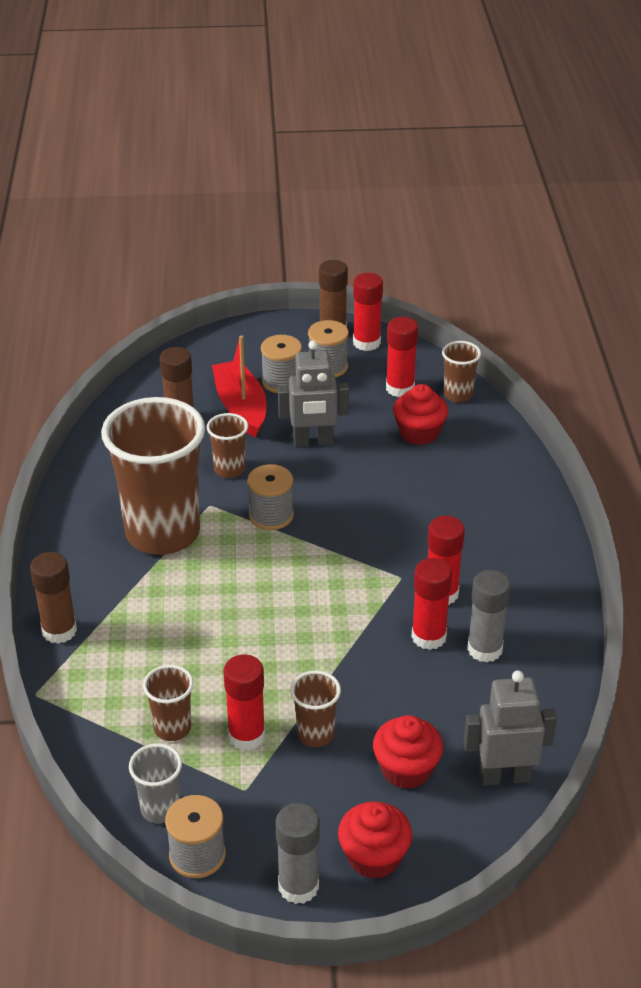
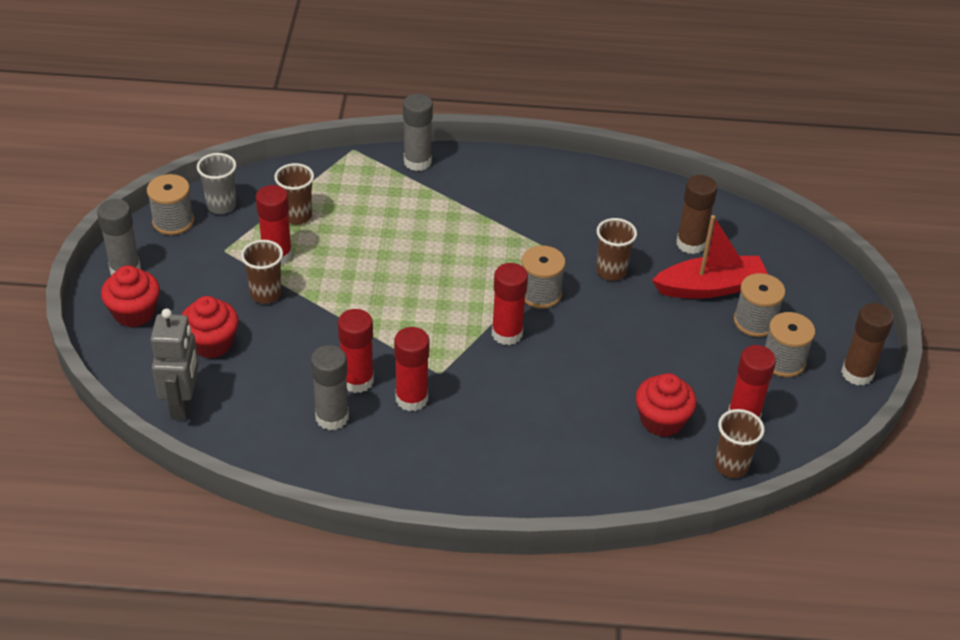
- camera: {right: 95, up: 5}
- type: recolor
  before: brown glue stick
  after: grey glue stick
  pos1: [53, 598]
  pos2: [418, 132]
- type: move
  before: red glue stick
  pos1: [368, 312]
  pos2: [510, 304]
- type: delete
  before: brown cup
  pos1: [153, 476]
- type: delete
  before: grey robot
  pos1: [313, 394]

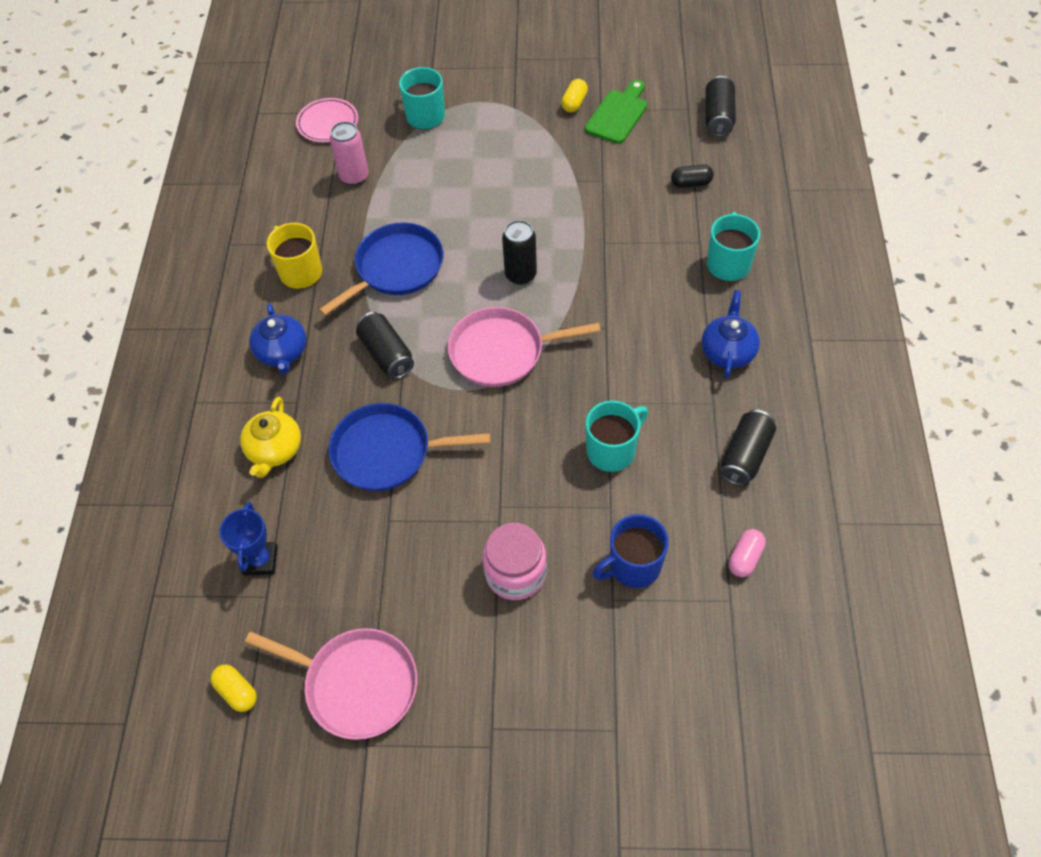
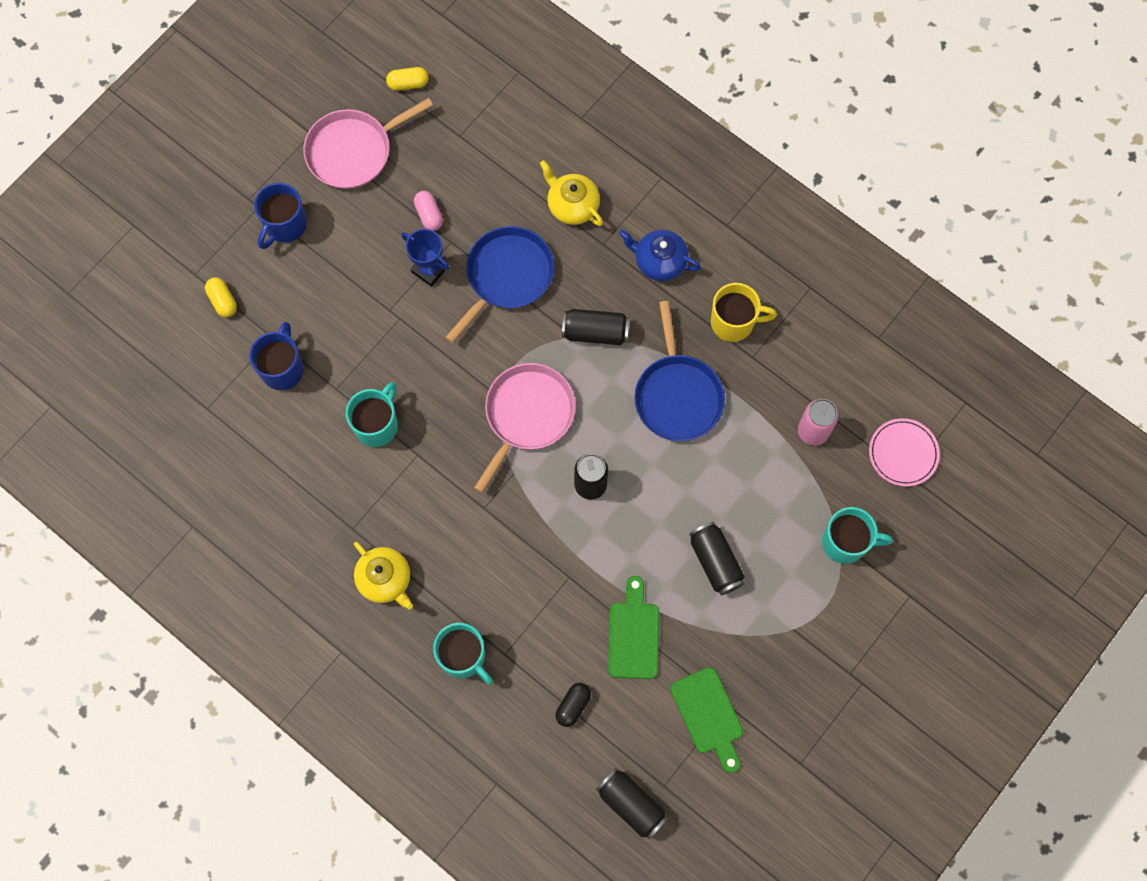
- camera: {right: 125, up: 15}
- type: move
  before: yellow capsule
  pos1: [574, 96]
  pos2: [221, 297]
- type: insert
  after: blue mug
  pos2: [280, 216]
- type: rotate
  before: turquoise mug
  pos1: [617, 436]
  pos2: [372, 414]
  turn: -150
- type: recolor
  before: blue teapot
  after: yellow teapot
  pos1: [731, 334]
  pos2: [383, 576]
- type: move
  before: blue trophy
  pos1: [248, 538]
  pos2: [425, 258]
- type: move
  before: pink capsule
  pos1: [747, 553]
  pos2: [428, 211]
- type: insert
  after: green cutting board
  pos2: [633, 627]
- type: move
  before: black can
  pos1: [748, 447]
  pos2: [717, 558]
- type: delete
  before: pink jar
  pos1: [515, 561]

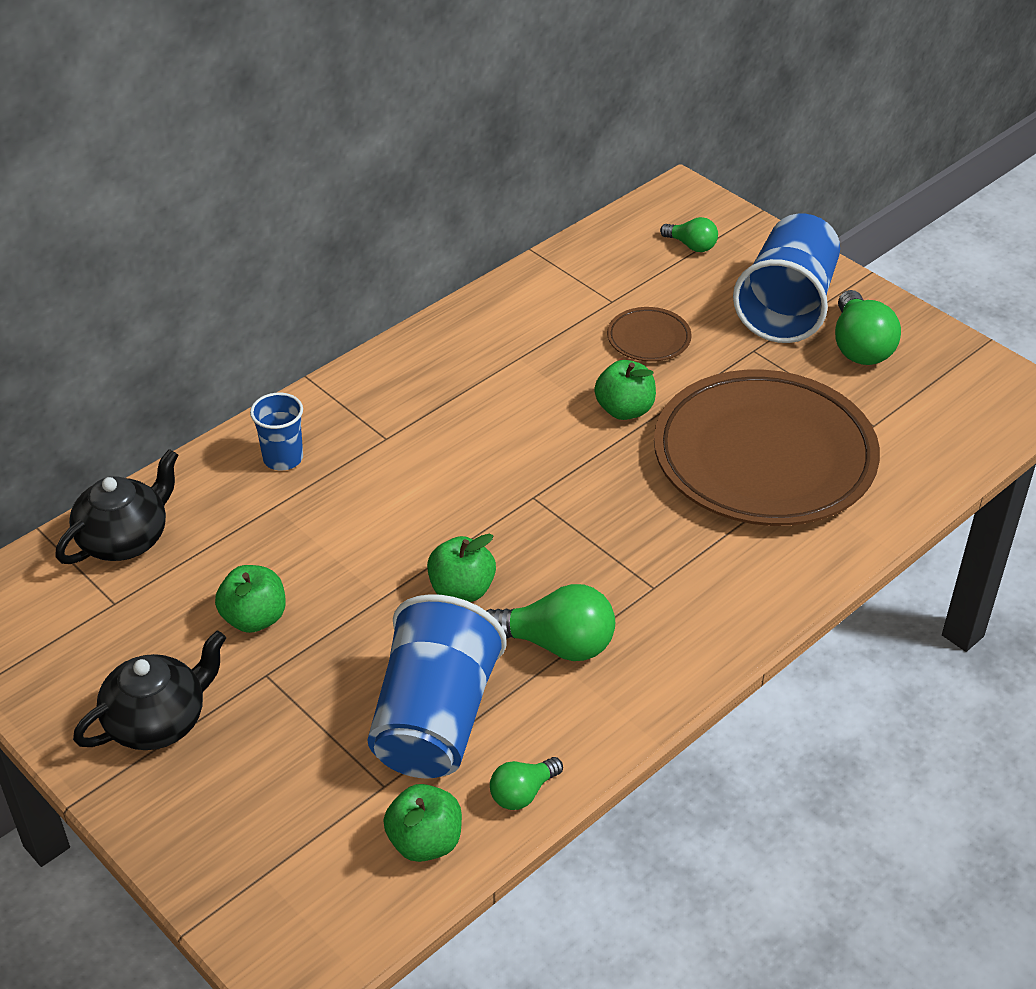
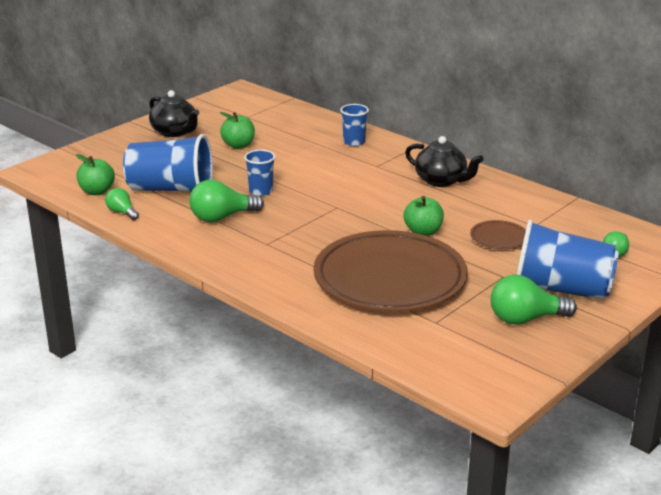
- camera: {right: 85, up: -15}
- type: rotate
  before: green light bulb
  pos1: [550, 622]
  pos2: [226, 201]
  turn: 60
- type: replace
  before: green apple
  after: blue cup
  pos1: [461, 568]
  pos2: [259, 173]
- type: move
  before: black teapot
  pos1: [116, 506]
  pos2: [444, 161]

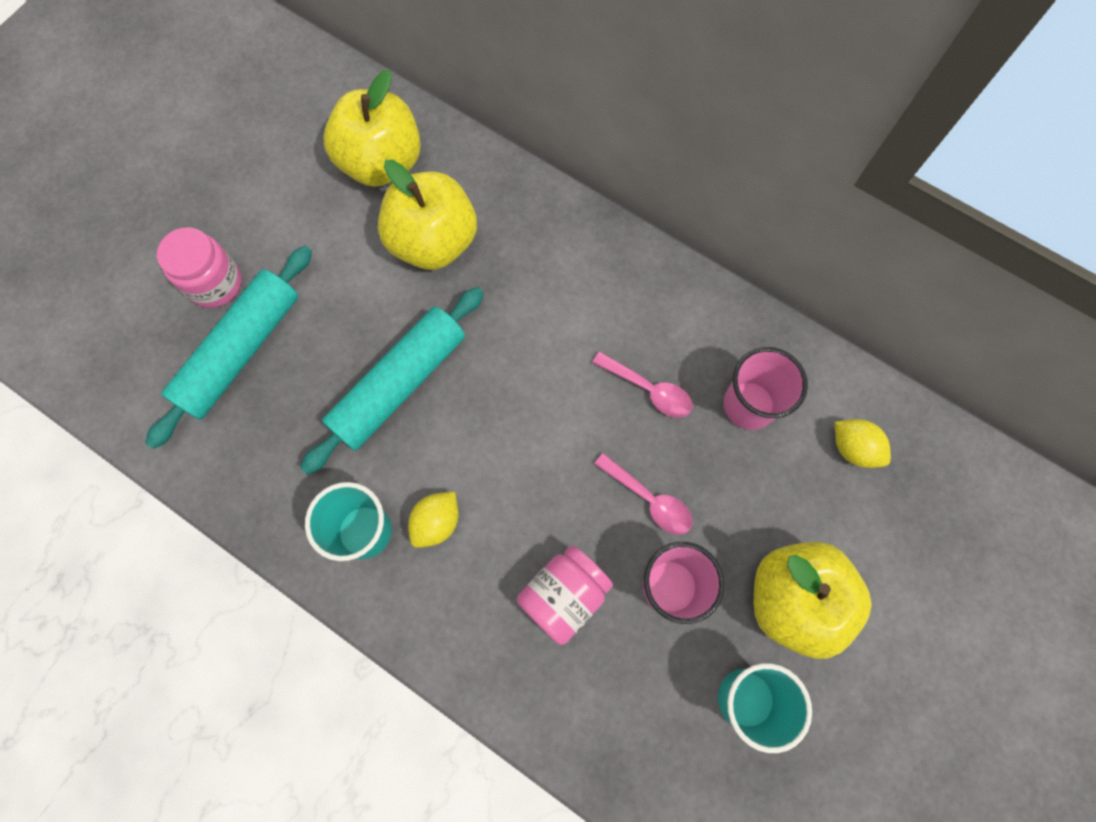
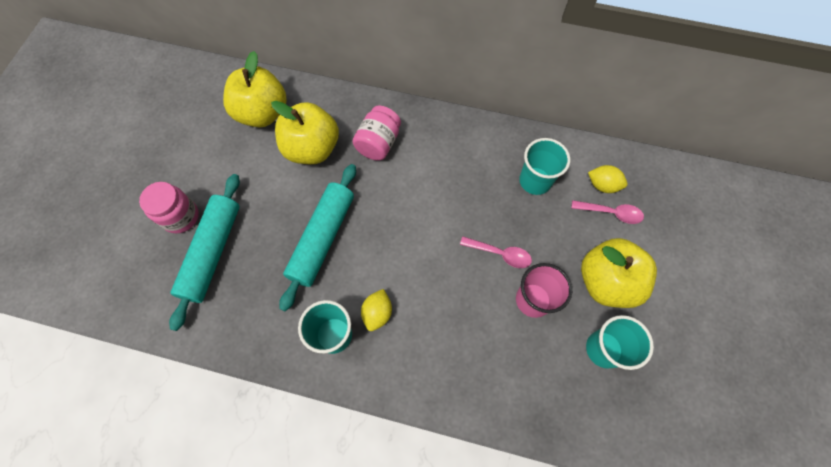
- camera: {right: -20, up: -5}
- type: move
  before: pink jar
  pos1: [565, 595]
  pos2: [376, 133]
- type: recolor
  before: pink cup
  after: turquoise cup
  pos1: [766, 388]
  pos2: [544, 166]
- type: move
  before: pink spoon
  pos1: [642, 384]
  pos2: [607, 212]

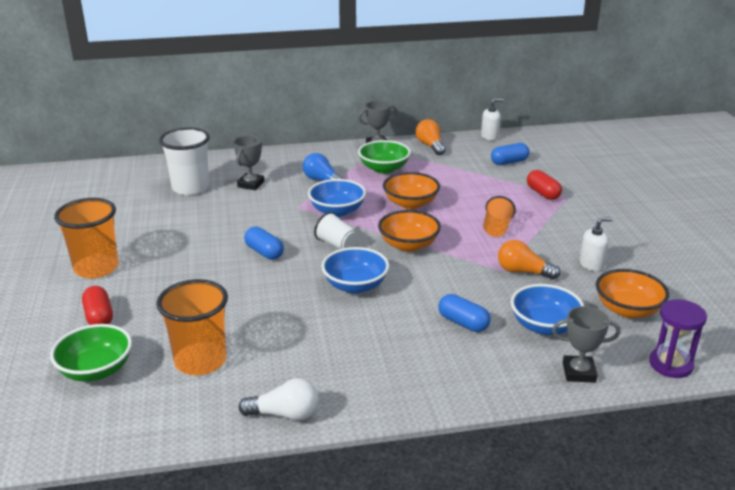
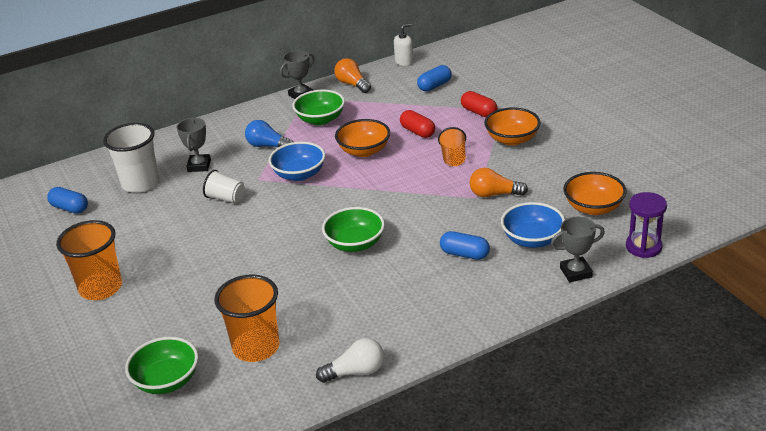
- camera: {right: -15, up: 5}
- type: move
  before: blue capsule
  pos1: [264, 243]
  pos2: [67, 200]
- type: move
  before: white cup
  pos1: [336, 230]
  pos2: [224, 187]
- type: recolor
  before: blue bowl
  after: green bowl
  pos1: [355, 270]
  pos2: [353, 229]
- type: move
  before: red capsule
  pos1: [97, 305]
  pos2: [417, 124]
- type: move
  before: orange bowl
  pos1: [409, 231]
  pos2: [512, 126]
- type: delete
  before: white soap dispenser
  pos1: [596, 244]

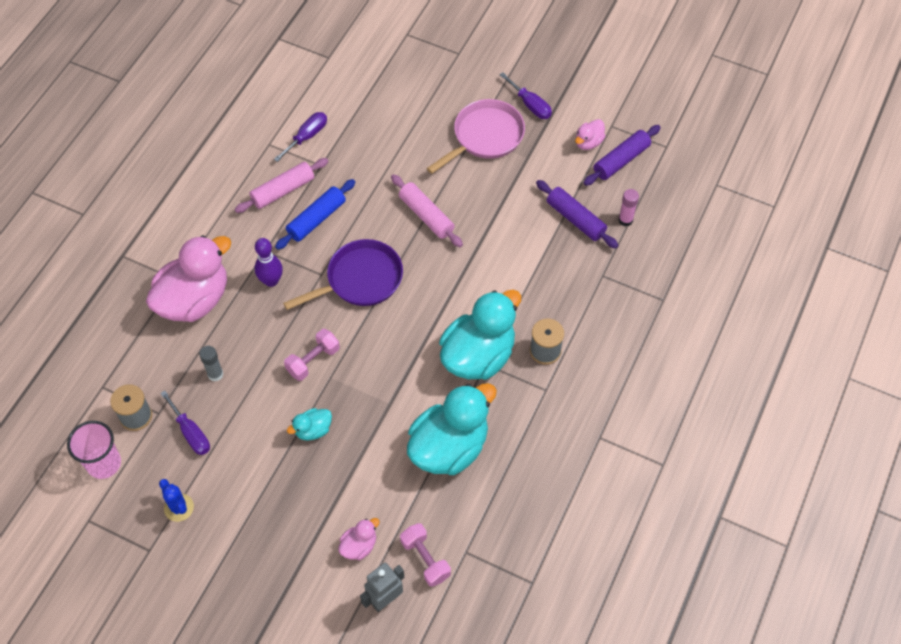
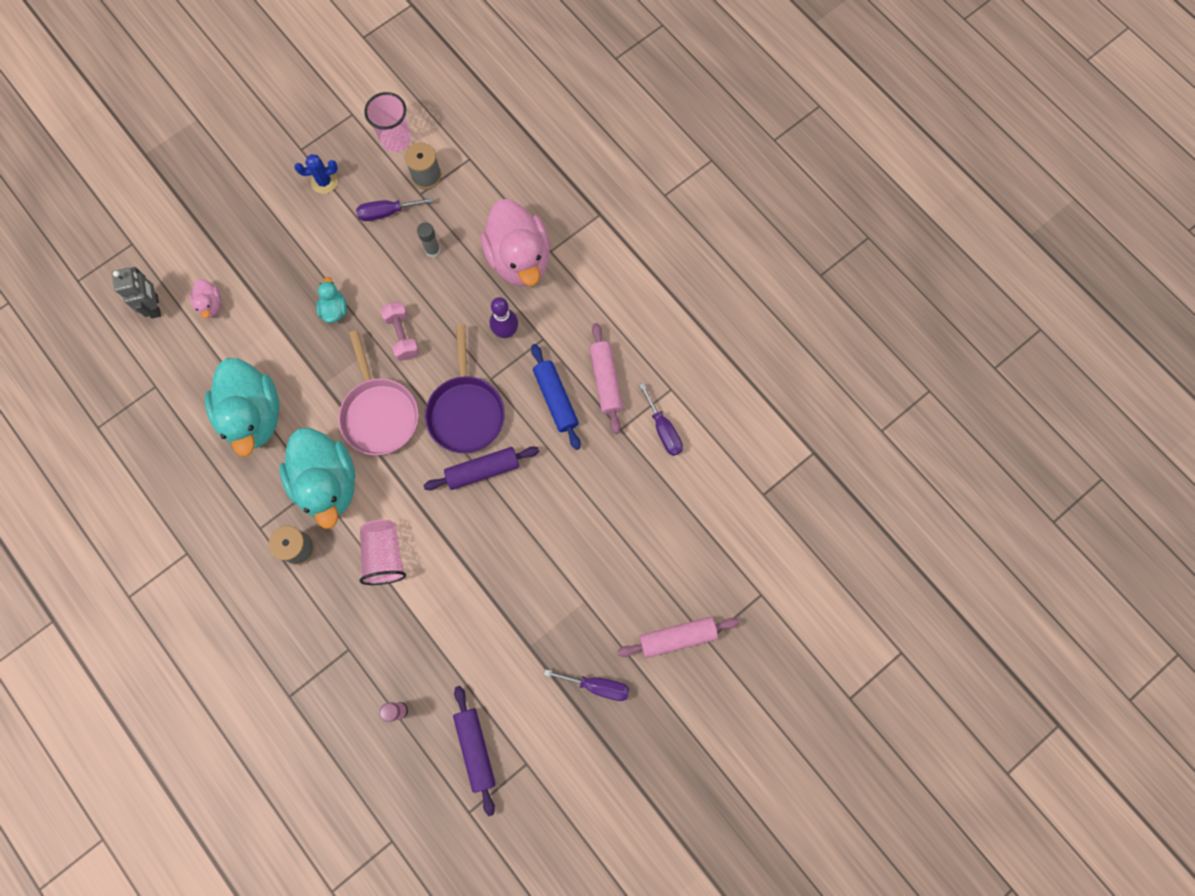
- camera: {right: 115, up: 15}
- type: move
  before: pink pan
  pos1: [476, 136]
  pos2: [378, 392]
- type: insert
  after: pink cup
  pos2: [382, 552]
- type: move
  before: purple rolling pin
  pos1: [577, 214]
  pos2: [481, 468]
- type: rotate
  before: purple screwdriver
  pos1: [526, 96]
  pos2: [587, 685]
  turn: -150
- type: move
  before: pink rolling pin
  pos1: [427, 210]
  pos2: [678, 637]
- type: delete
  before: pink dumbbell
  pos1: [425, 555]
- type: delete
  before: pink duck
  pos1: [590, 134]

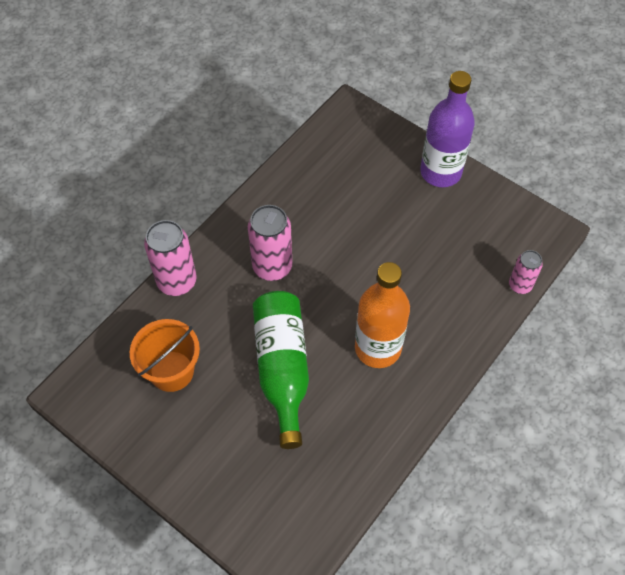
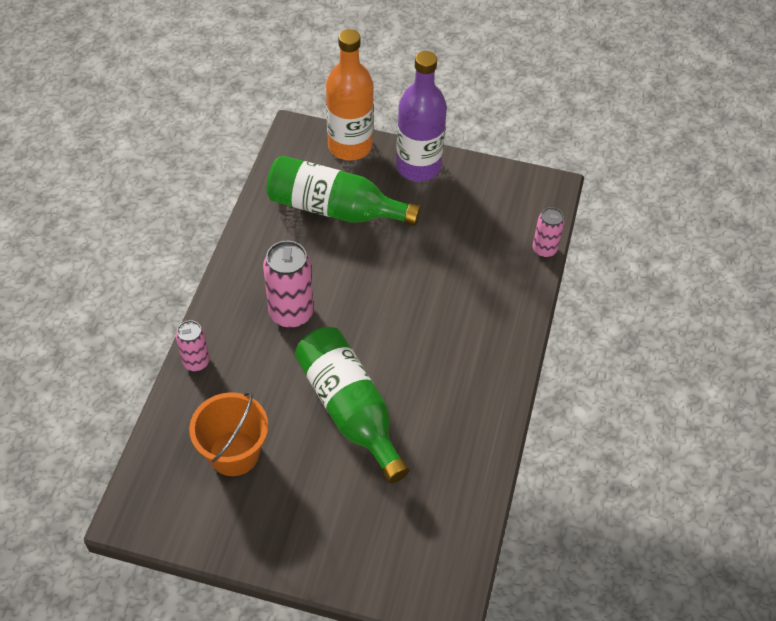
- camera: {right: -25, up: -5}
- type: resize
  before: pink can
  pos1: [170, 258]
  pos2: [193, 346]
  scale: 0.6
- type: insert
  after: green bottle
  pos2: [343, 190]
- type: move
  before: orange bottle
  pos1: [382, 315]
  pos2: [350, 94]

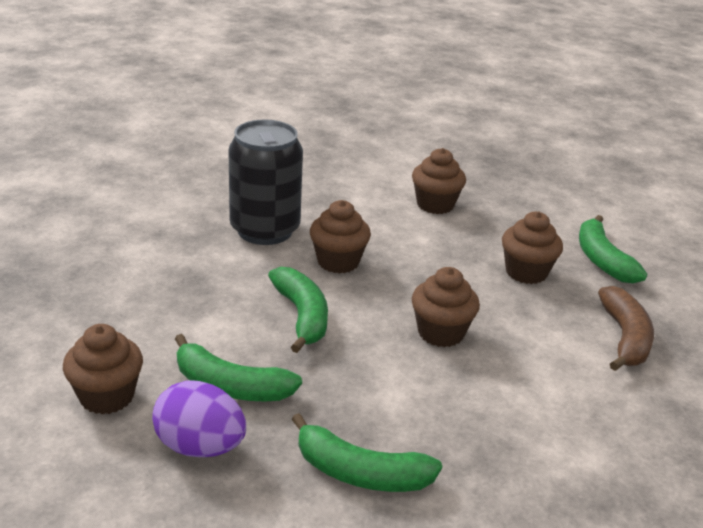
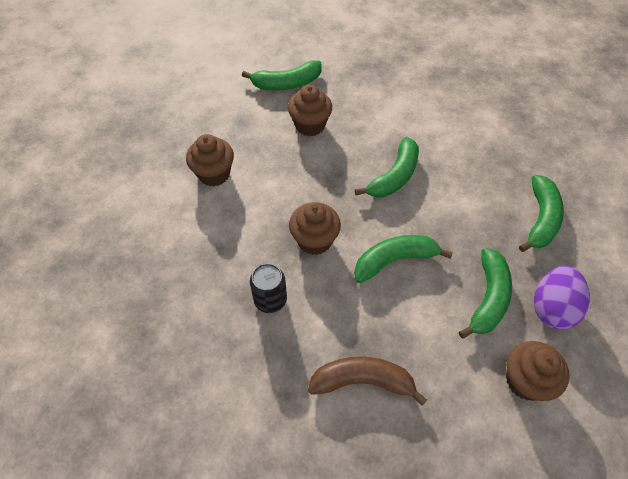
- camera: {right: -90, up: 25}
- type: resize
  before: black can
  pos1: [265, 182]
  pos2: [268, 288]
  scale: 0.51
- type: move
  before: brown banana
  pos1: [626, 328]
  pos2: [367, 381]
- type: replace
  before: brown cupcake
  after: green banana
  pos1: [446, 307]
  pos2: [387, 167]

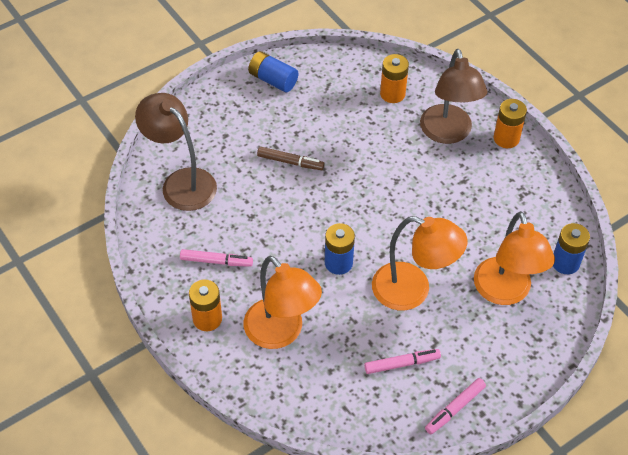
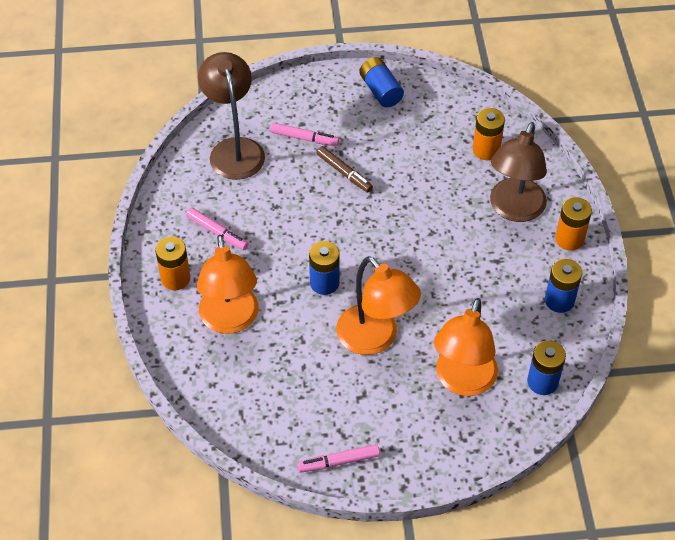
- camera: {right: 30, up: 0}
- type: move
  before: pink marker
  pos1: [402, 361]
  pos2: [304, 134]
- type: insert
  after: blue battery
  pos2: [563, 286]

